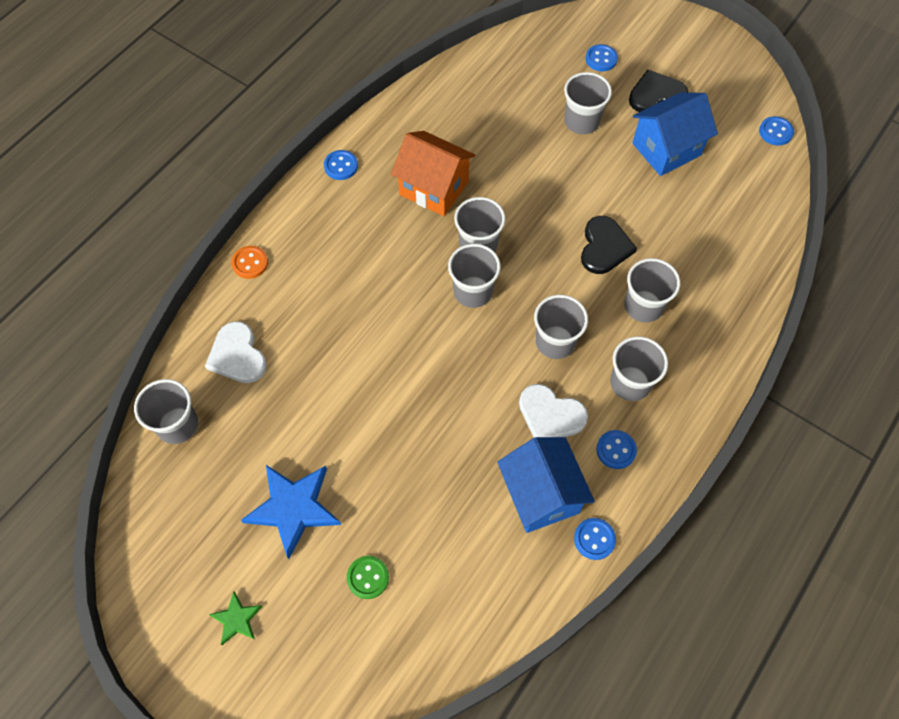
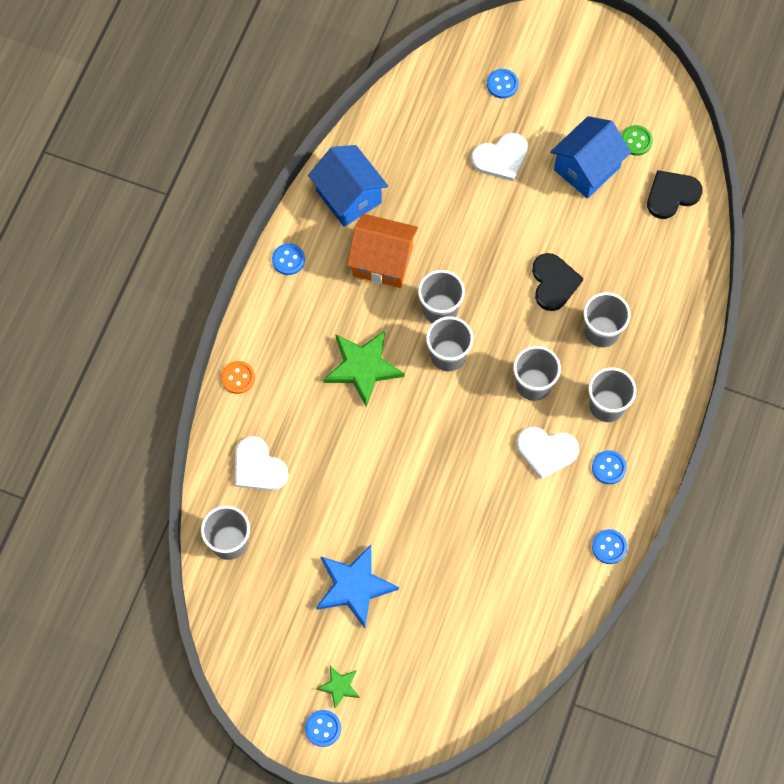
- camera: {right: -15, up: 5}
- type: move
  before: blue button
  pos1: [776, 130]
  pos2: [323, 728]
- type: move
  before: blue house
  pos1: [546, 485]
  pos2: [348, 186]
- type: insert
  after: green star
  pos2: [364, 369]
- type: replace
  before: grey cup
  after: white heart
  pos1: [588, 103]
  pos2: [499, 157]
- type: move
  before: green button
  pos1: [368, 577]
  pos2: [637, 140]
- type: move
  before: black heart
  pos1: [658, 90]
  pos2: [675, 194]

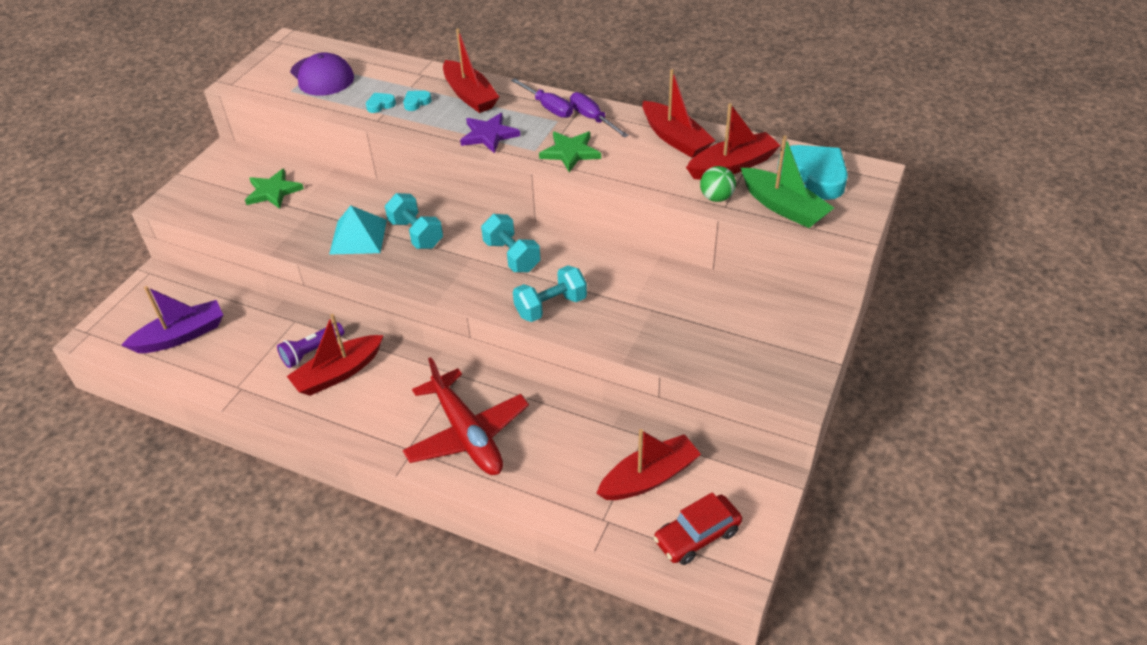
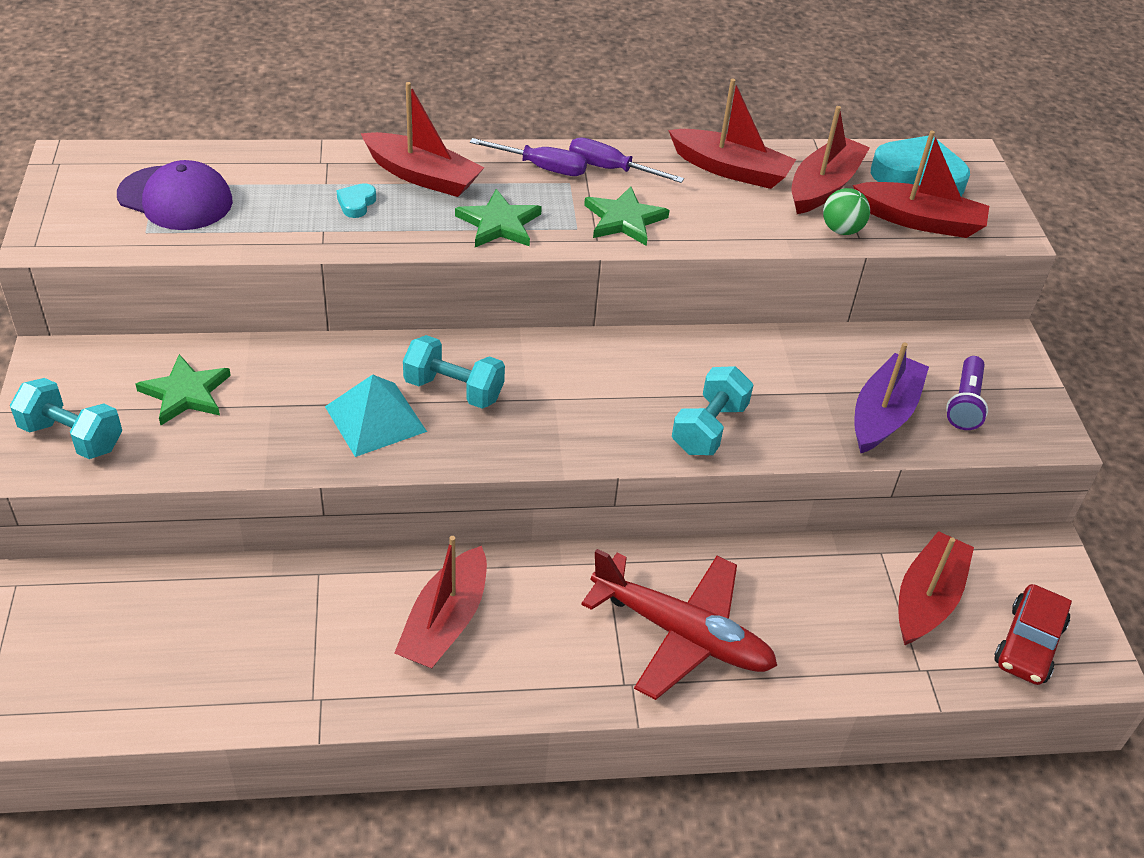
- camera: {right: -35, up: 0}
- type: move
  before: turquoise dumbbell
  pos1: [511, 243]
  pos2: [66, 418]
- type: recolor
  before: purple star
  after: green star
  pos1: [490, 133]
  pos2: [498, 218]
- type: recolor
  before: green boat
  after: red boat
  pos1: [787, 181]
  pos2: [921, 184]
- type: move
  before: purple boat
  pos1: [172, 319]
  pos2: [892, 397]
- type: move
  before: purple flashlight
  pos1: [310, 345]
  pos2: [967, 393]
- type: delete
  before: turquoise heart
  pos1: [381, 103]

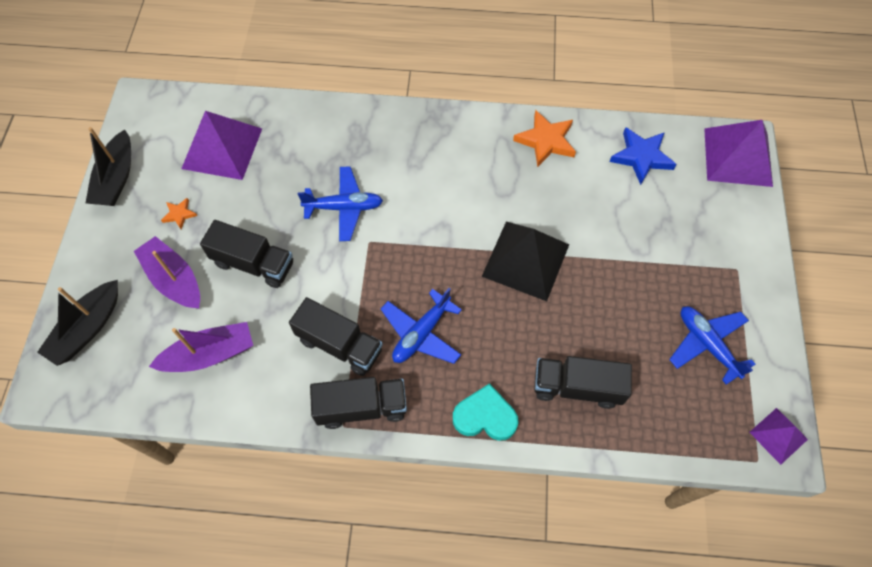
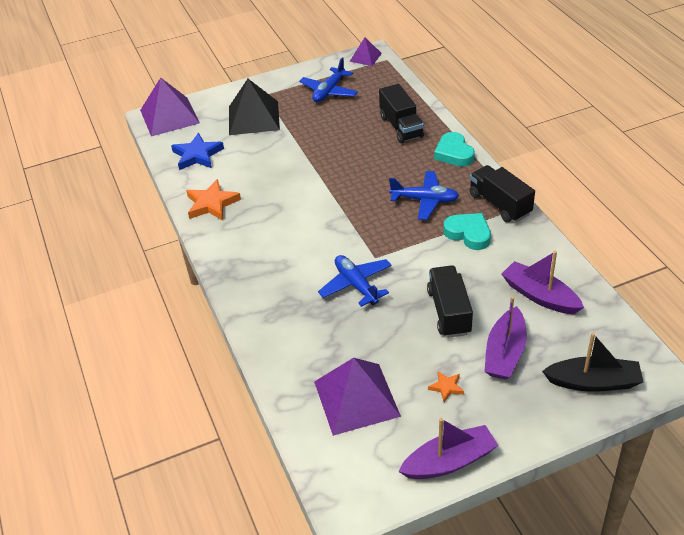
- camera: {right: -115, up: -20}
- type: move
  before: black pyramid
  pos1: [525, 261]
  pos2: [254, 107]
- type: recolor
  before: black boat
  after: purple boat
  pos1: [108, 166]
  pos2: [448, 448]
- type: replace
  before: black truck
  after: turquoise heart
  pos1: [336, 336]
  pos2: [467, 231]

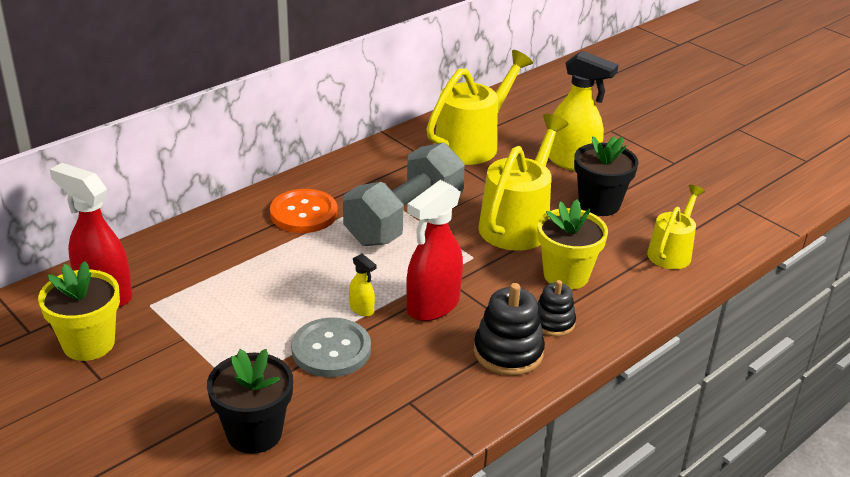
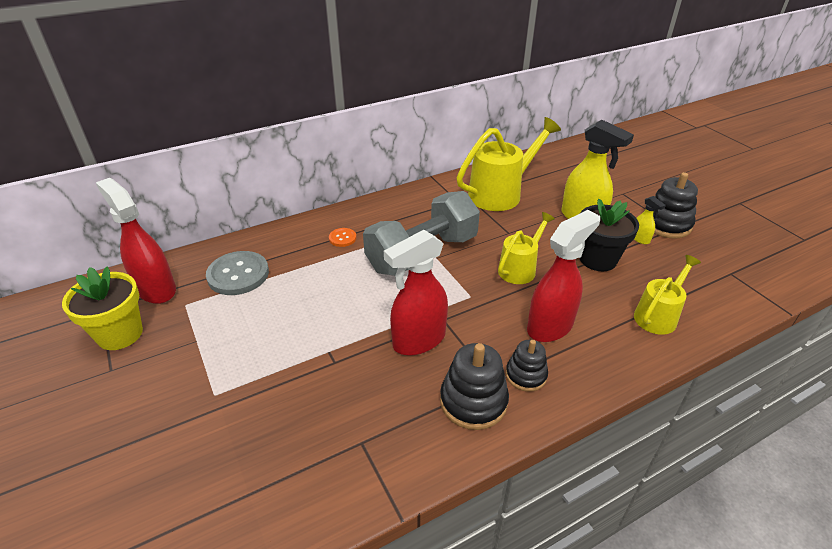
- camera: {right: 15, up: 5}
- type: move
  before: grey button
  pos1: [331, 347]
  pos2: [237, 273]
- type: resize
  before: orange button
  pos1: [304, 211]
  pos2: [343, 237]
  scale: 0.5
- type: resize
  before: yellow watering can
  pos1: [523, 182]
  pos2: [526, 248]
  scale: 0.6
- type: replace
  before: yellow flower pot
  after: red spray bottle
  pos1: [572, 244]
  pos2: [563, 276]
- type: move
  before: yellow spray bottle
  pos1: [363, 285]
  pos2: [650, 220]
- type: insert
  after: black stacking toy
  pos2: [675, 205]
- type: delete
  before: black flower pot
  pos1: [250, 401]

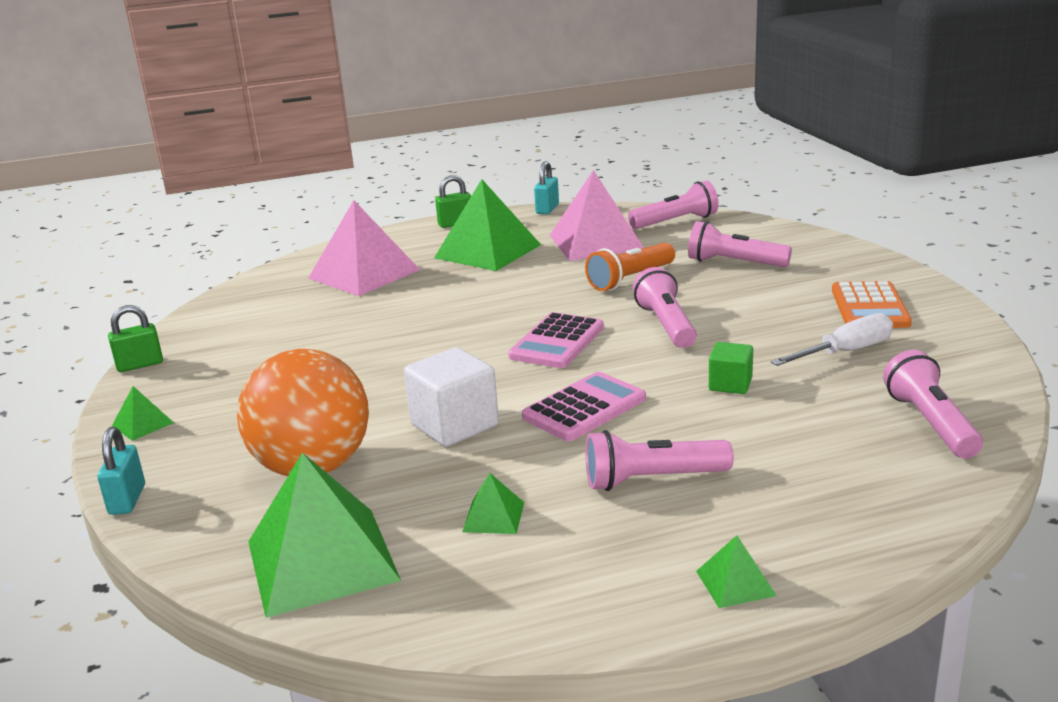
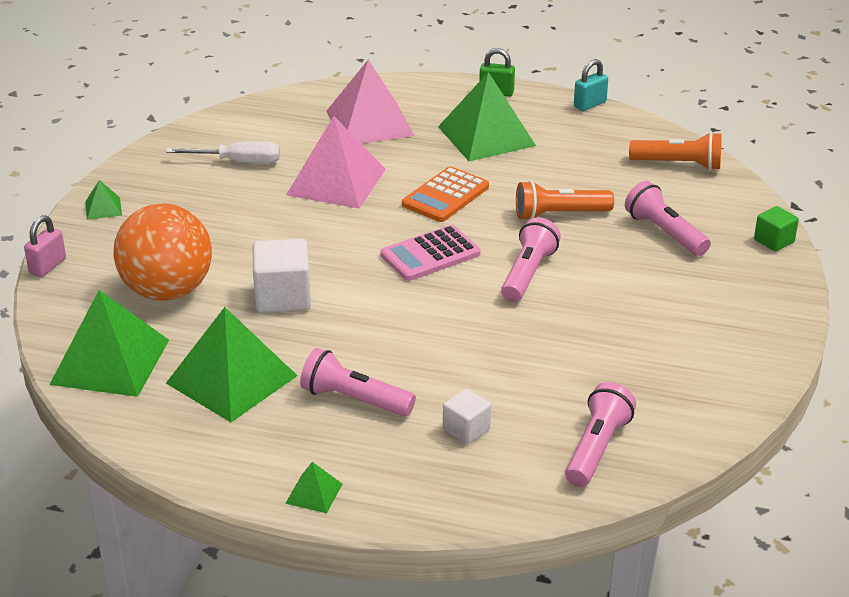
- camera: {right: 30, up: 10}
- type: recolor
  before: turquoise padlock
  after: pink padlock
  pos1: [121, 471]
  pos2: [45, 246]
- type: move
  before: white screwdriver
  pos1: [832, 339]
  pos2: [223, 152]
- type: resize
  before: green pyramid
  pos1: [493, 503]
  pos2: [232, 364]
  scale: 2.3
- type: move
  before: pink pyramid
  pos1: [597, 215]
  pos2: [336, 162]
- type: move
  before: orange calculator
  pos1: [872, 304]
  pos2: [445, 194]
- type: insert
  after: white cube
  pos2: [467, 417]
- type: recolor
  before: pink flashlight
  after: orange flashlight
  pos1: [673, 204]
  pos2: [675, 151]
- type: move
  before: green cube
  pos1: [731, 368]
  pos2: [776, 228]
- type: delete
  before: green padlock
  pos1: [135, 338]
- type: delete
  before: pink calculator
  pos1: [584, 406]

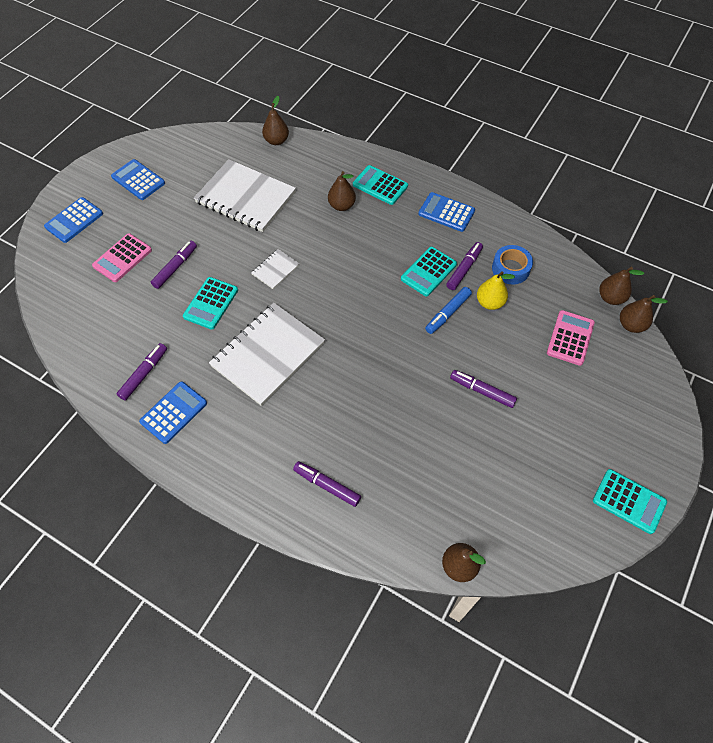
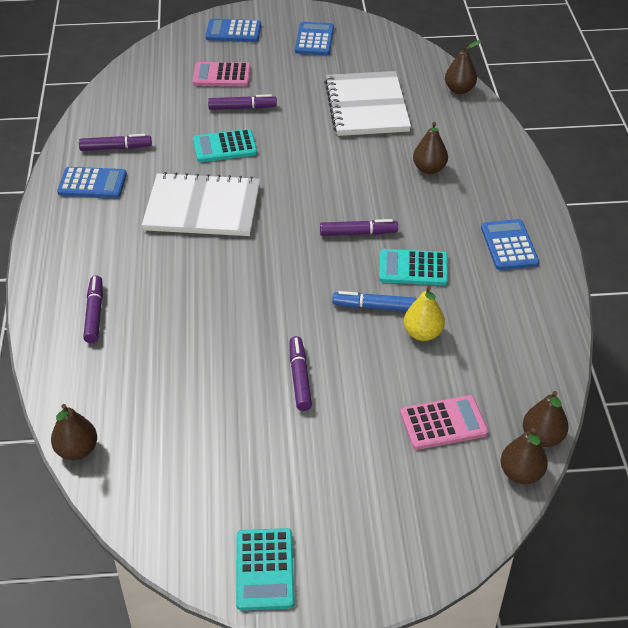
- camera: {right: 55, up: -15}
- type: move
  before: purple marker
  pos1: [464, 266]
  pos2: [359, 227]
- type: delete
  before: white notebook
  pos1: [275, 269]
- type: delete
  before: turquoise calculator
  pos1: [380, 185]
- type: delete
  before: blue tape
  pos1: [512, 264]

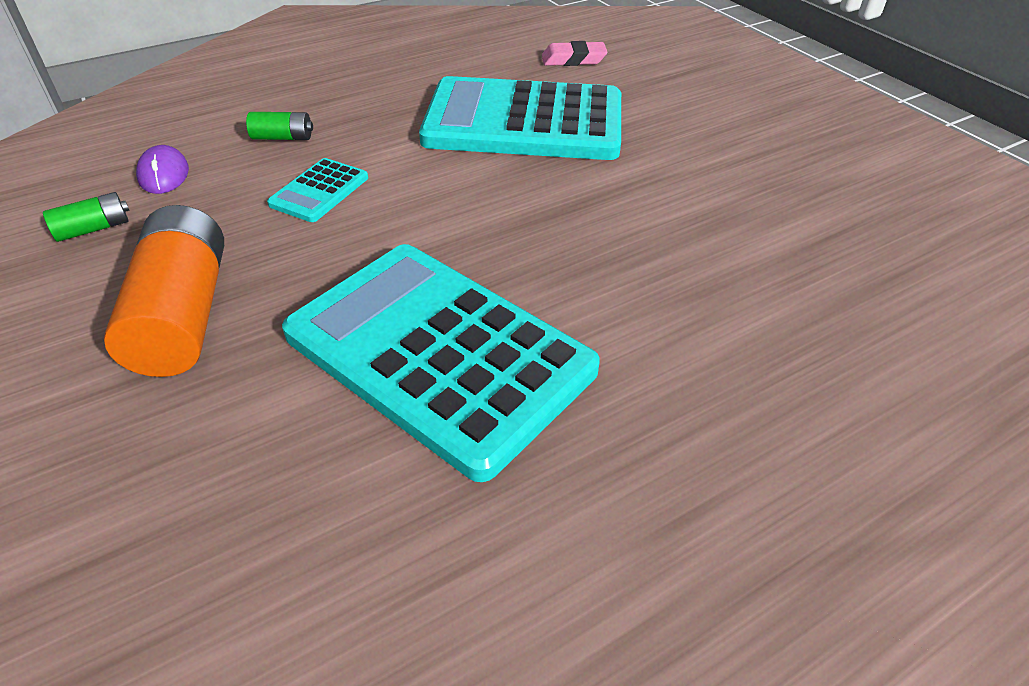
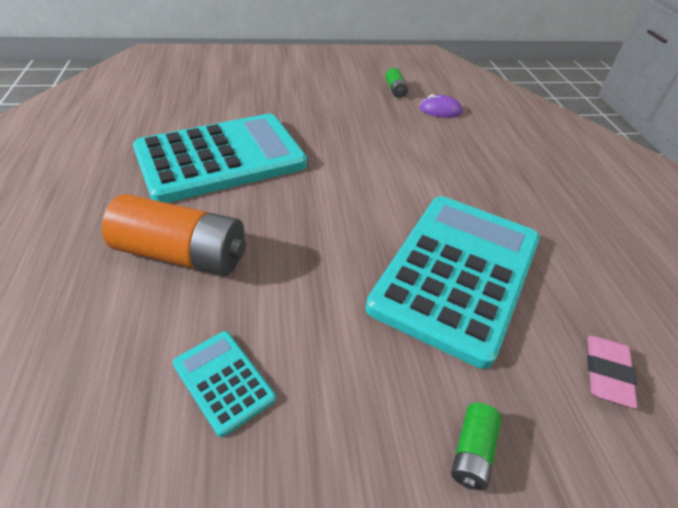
- camera: {right: 110, up: 0}
- type: move
  before: orange battery
  pos1: [164, 291]
  pos2: [174, 235]
- type: move
  before: turquoise calculator
  pos1: [317, 190]
  pos2: [224, 384]
- type: move
  before: green battery
  pos1: [279, 126]
  pos2: [476, 446]

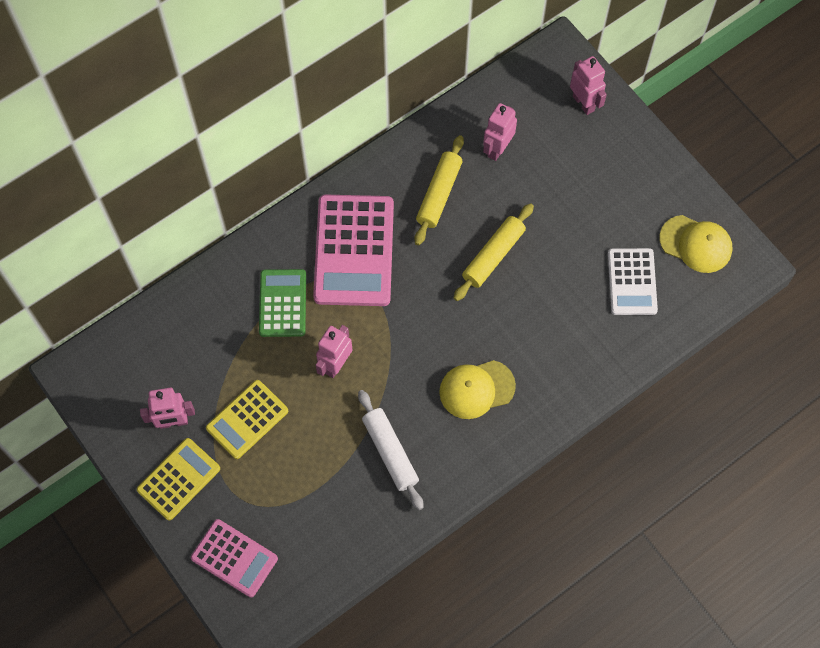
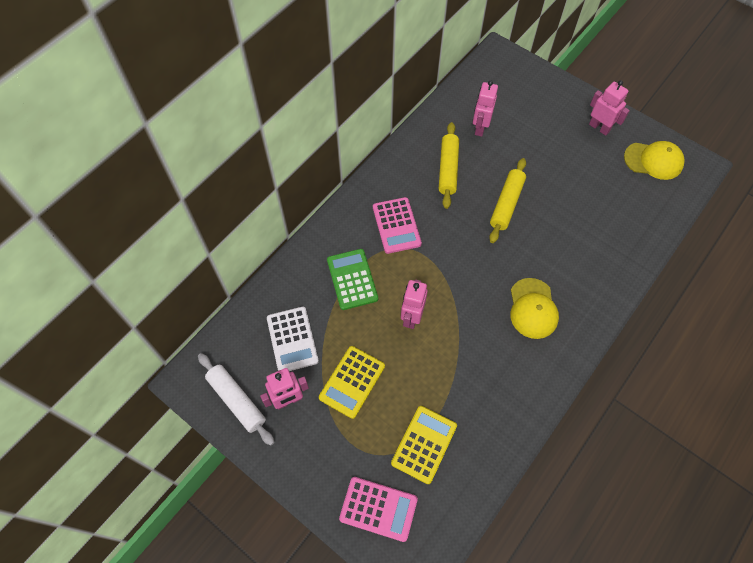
- camera: {right: -15, up: -5}
- type: move
  before: white rolling pin
  pos1: [390, 450]
  pos2: [236, 399]
- type: move
  before: white calculator
  pos1: [633, 281]
  pos2: [293, 339]
- type: resize
  before: pink calculator
  pos1: [353, 250]
  pos2: [397, 225]
  scale: 0.6
- type: move
  before: yellow calculator
  pos1: [178, 479]
  pos2: [424, 445]
- type: rotate
  before: yellow cap
  pos1: [477, 389]
  pos2: [534, 308]
  turn: -60
- type: move
  before: pink robot
  pos1: [588, 85]
  pos2: [609, 108]

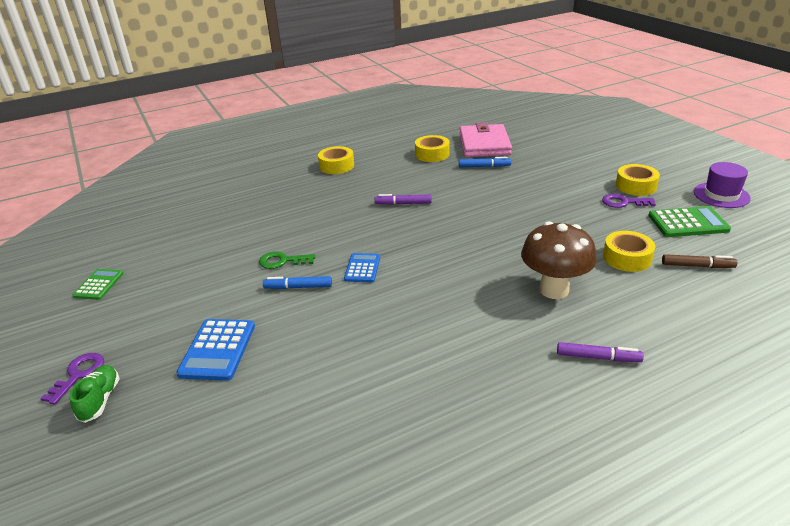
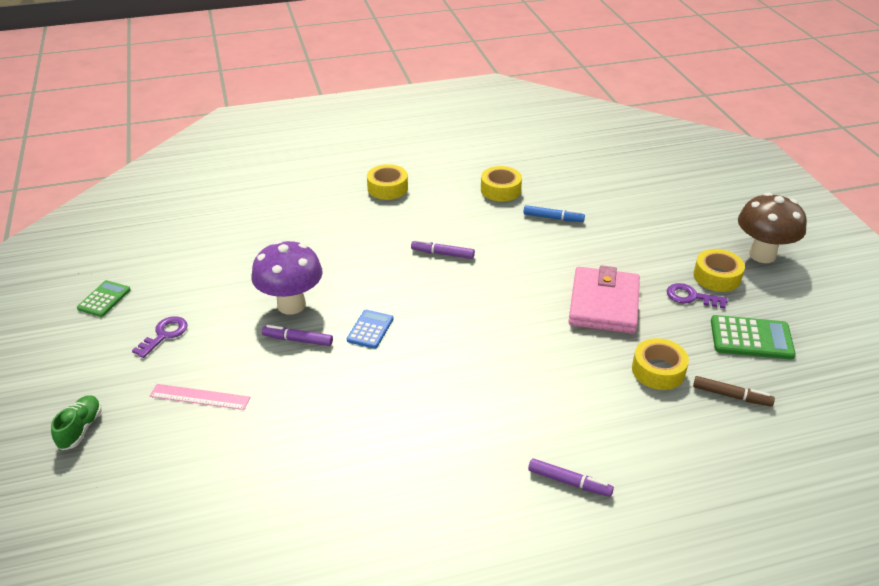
- camera: {right: 10, up: 5}
- type: move
  before: purple key
  pos1: [72, 379]
  pos2: [160, 337]
- type: replace
  before: blue calculator
  after: pink ruler
  pos1: [215, 350]
  pos2: [200, 397]
- type: replace
  before: green key
  after: purple mushroom
  pos1: [287, 260]
  pos2: [287, 277]
- type: recolor
  before: blue marker
  after: purple marker
  pos1: [297, 282]
  pos2: [297, 335]
- type: move
  before: pink wallet
  pos1: [485, 139]
  pos2: [604, 299]
- type: move
  before: brown mushroom
  pos1: [559, 260]
  pos2: [772, 228]
- type: delete
  before: purple hat
  pos1: [722, 185]

